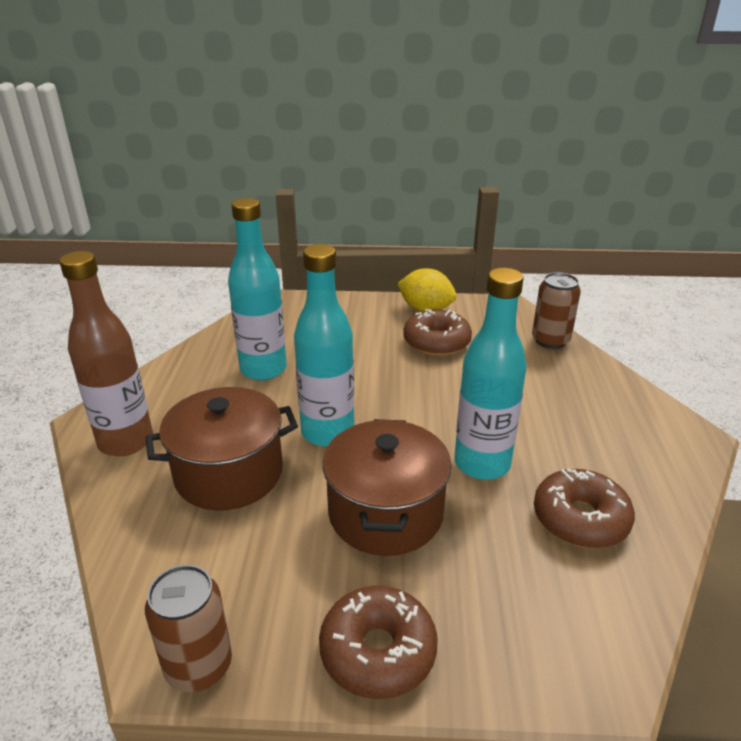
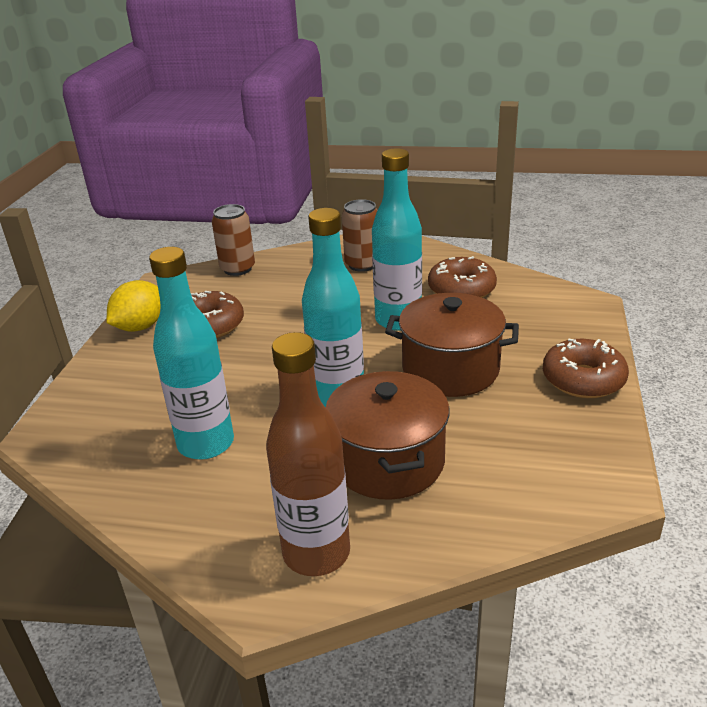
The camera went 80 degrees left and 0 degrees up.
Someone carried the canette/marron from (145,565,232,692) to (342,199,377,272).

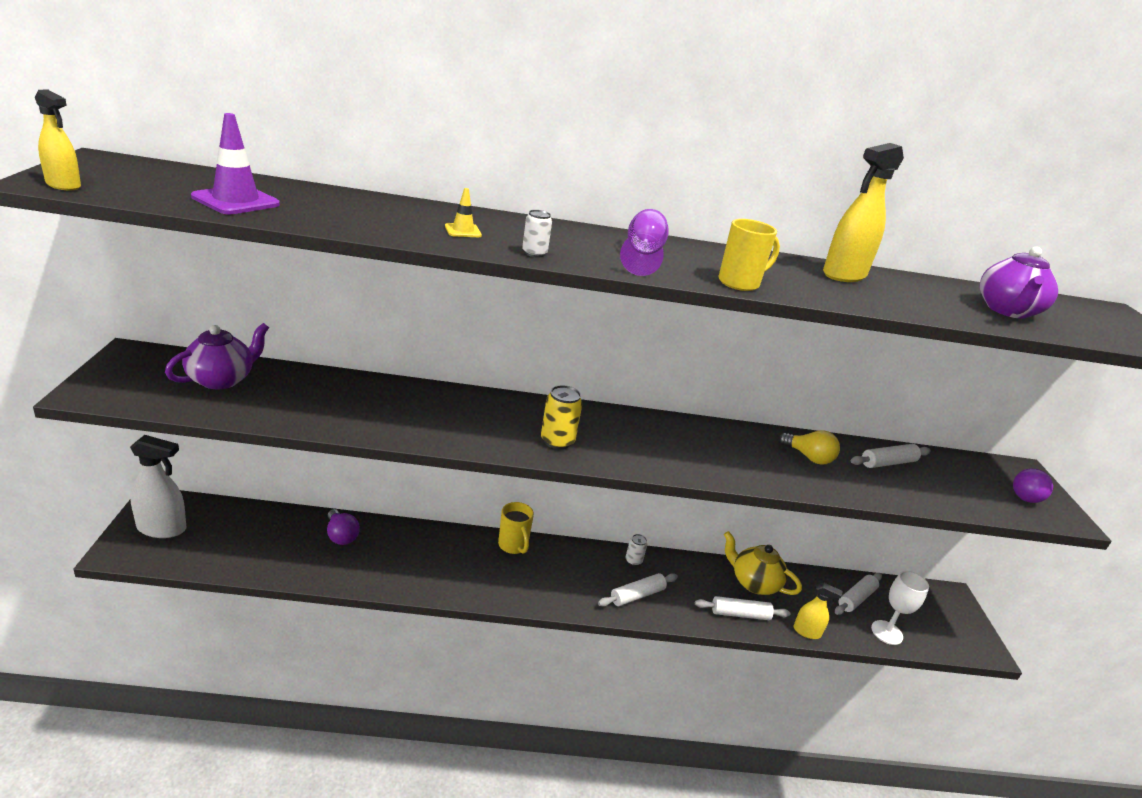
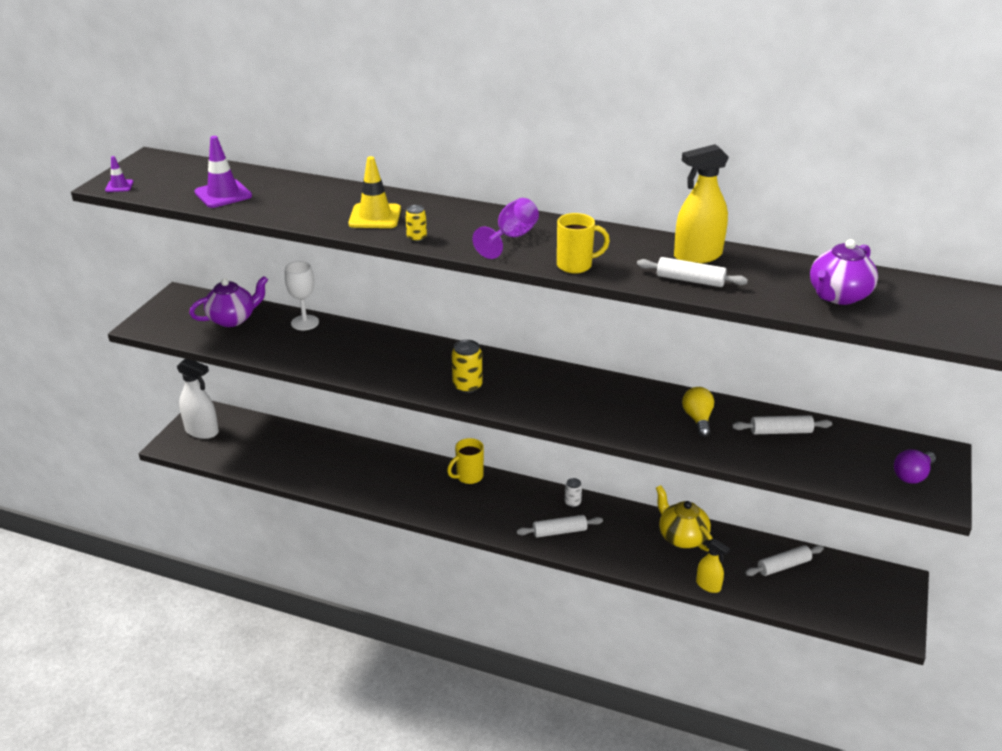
The camera went 25 degrees right and 5 degrees up.
Someone took away the ampoule/violet at (327,509,360,545).
Someone carried the rouleau à pâtisserie/blanc from (695,596,791,620) to (637,257,748,287).
Someone carried the verre à pied/blanc from (871,571,929,645) to (285,261,319,330).
Someone swapped the vaporisateur/jaune at (35,89,81,190) for the cône de chantier/violet at (105,156,133,192).
Someone repainted the canette/blanc at (522,210,552,258), which became the canette/jaune at (405,205,427,242).
Someone rotated the tasse/jaune at (498,502,534,554) by 60 degrees clockwise.
Someone rotated the ampoule/jaune at (779,430,840,465) by 150 degrees counterclockwise.
Someone scaled the cône de chantier/jaune at (445,188,482,237) by 1.89.

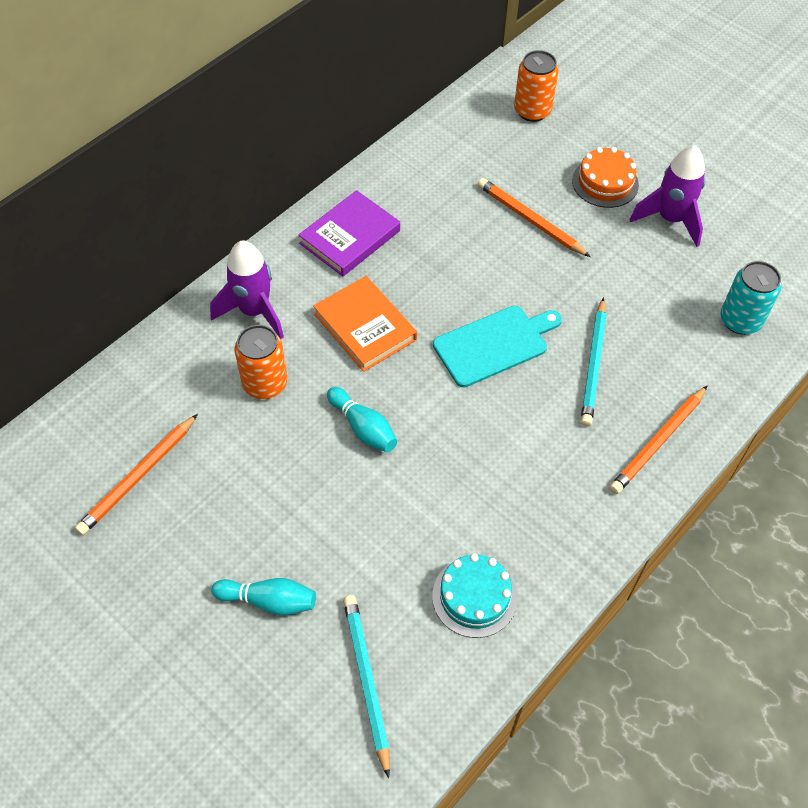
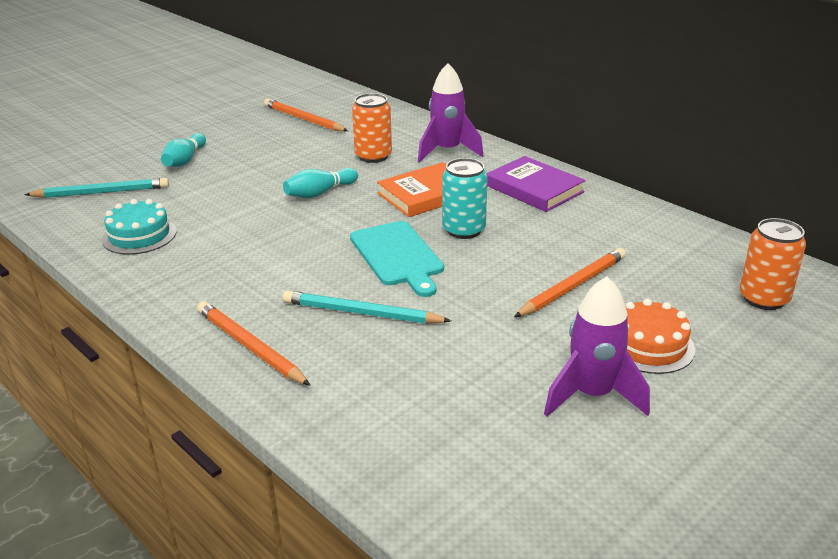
The camera went 95 degrees right and 25 degrees down.
Someone carried the canette/turquoise from (720,261,781,335) to (442,158,488,239).

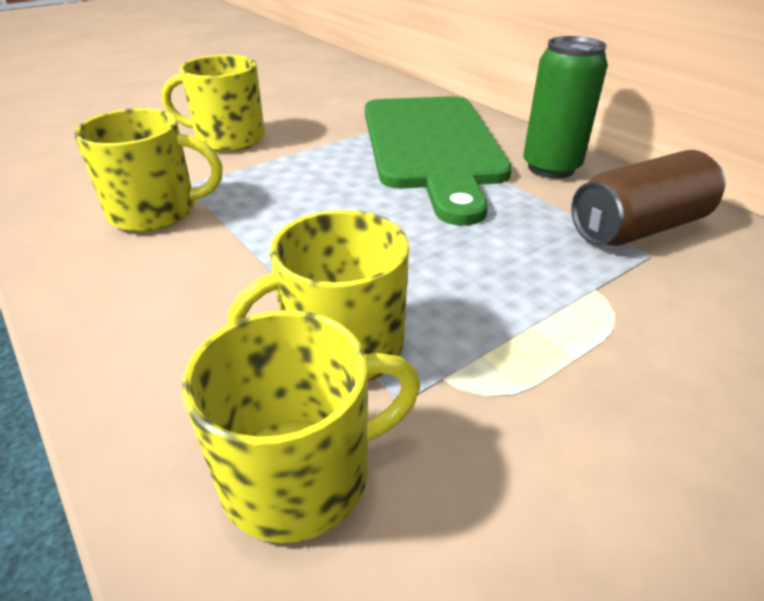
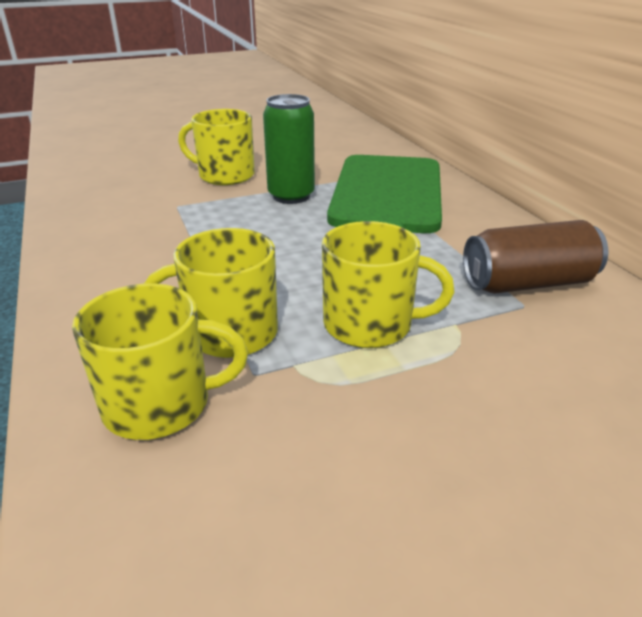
The camera went 15 degrees right and 5 degrees down.
Someone carried the tasse/jaune from (74,108,223,232) to (322,221,454,348).
Someone carried the canette/vert from (523,36,608,179) to (263,94,315,204).

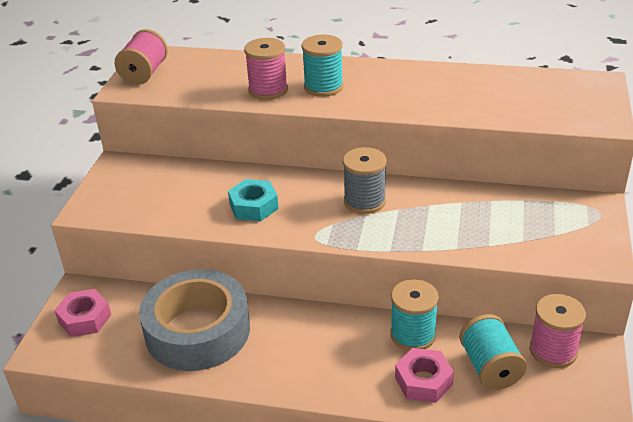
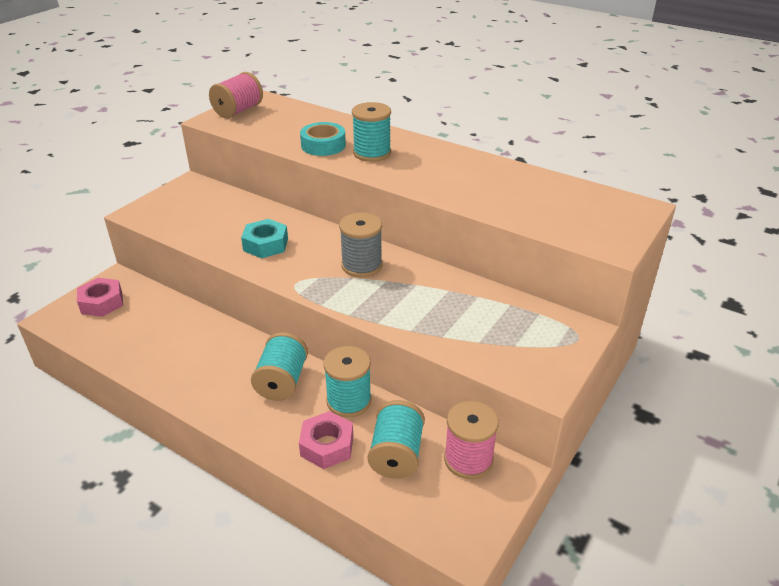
The camera went 20 degrees right and 0 degrees up.
Someone took away the ruban adhésif/gris at (139,269,250,371).
Someone put down the bobine/turquoise at (251,332,308,401).
Someone swapped the bobine/rose at (244,38,288,100) for the ruban adhésif/turquoise at (300,122,346,156).

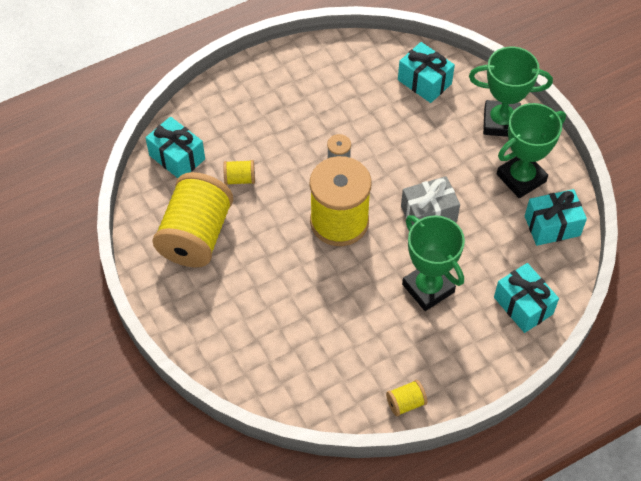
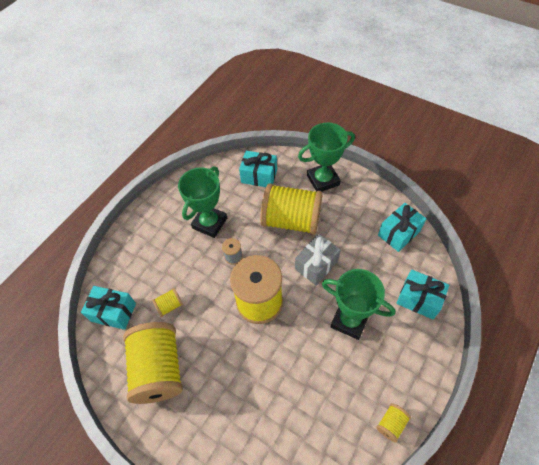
The camera went 25 degrees left and 0 degrees up.
Someone put down the bobine/jaune at (261,184,323,235).
Someone carried the trophée/vert from (497,103,566,198) to (178,166,227,238).

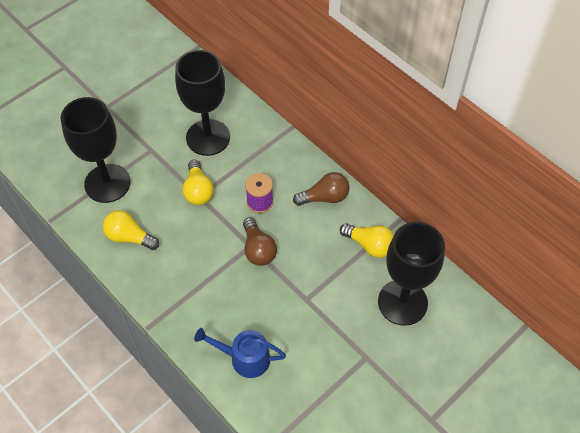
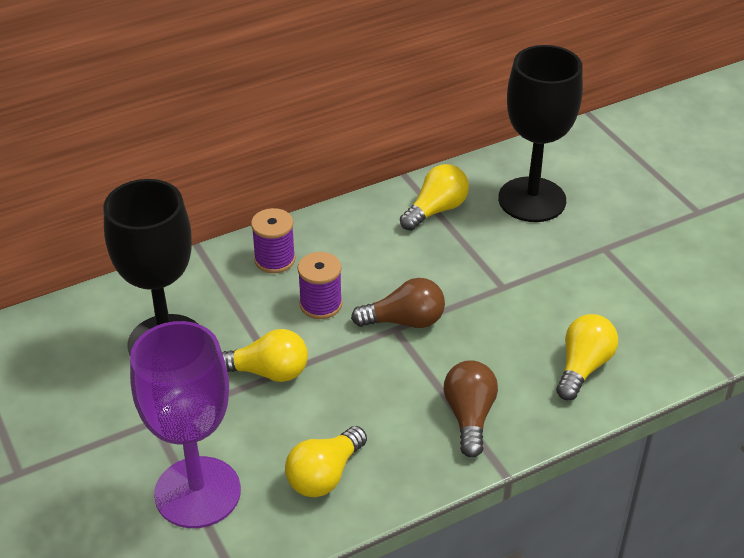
The camera went 75 degrees left and 15 degrees down.
Someone put down the bobine/violet at (251,208,295,273).
Someone carried the ampoule/marron from (293,172,350,206) to (444,360,498,458).
Someone swapped the arrosoir/bleu at (194,328,286,378) for the ampoule/jaune at (556,314,618,400).
Someone repainted the verre à pied/noir at (61,97,131,203), which became the verre à pied/violet at (130,321,241,528).

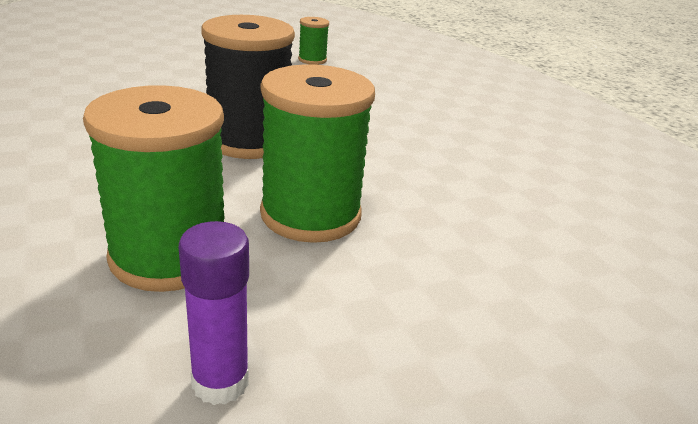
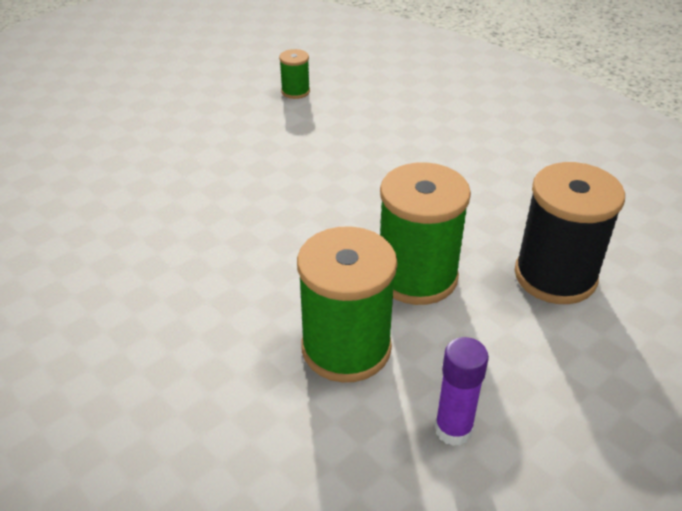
The camera went 15 degrees left and 10 degrees up.
Someone carried the bobine/noir from (201,15,295,159) to (515,162,625,304).

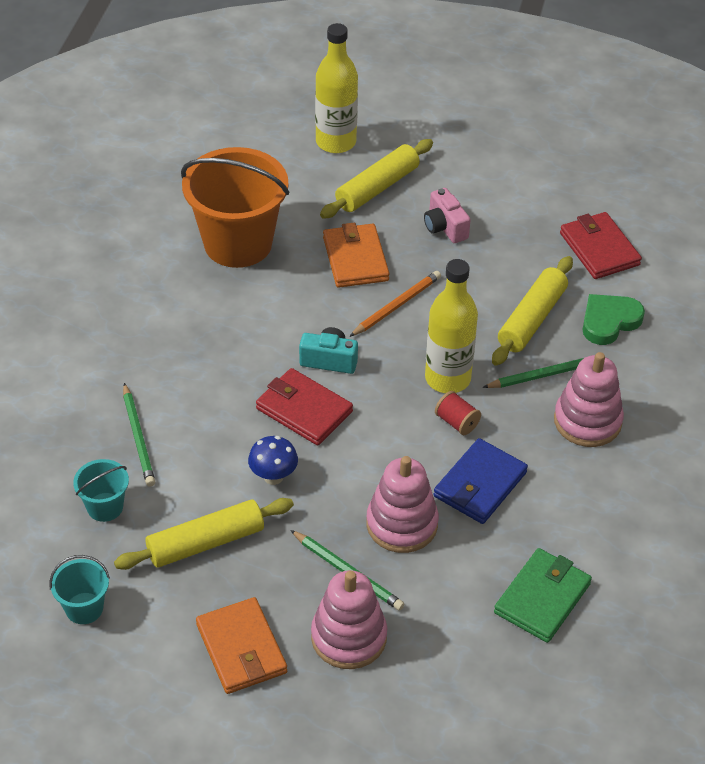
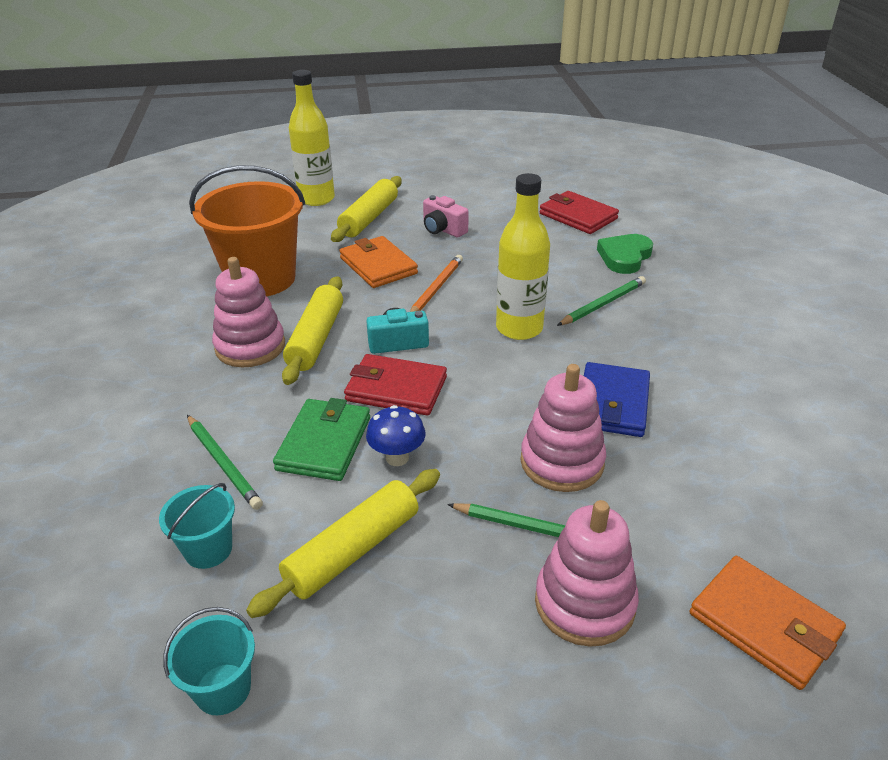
The camera went 20 degrees left and 10 degrees down.
Someone took away the bobine/rouge at (435,391,481,435).
Someone carried the portefeuille/orange from (196,597,287,694) to (690,556,846,690).
Someone carried the rouleau à pâtisserie/jaune from (492,256,573,366) to (282,276,343,385).
Someone carried the portefeuille/vert from (494,548,592,643) to (273,398,370,481).
Someone carried the jouet à empiler/rose from (554,352,624,447) to (212,257,285,368).

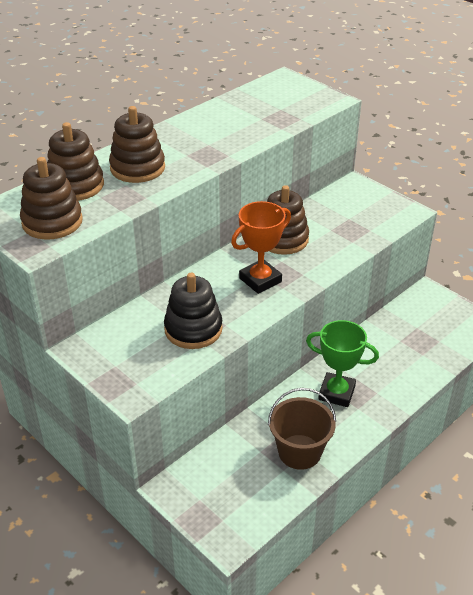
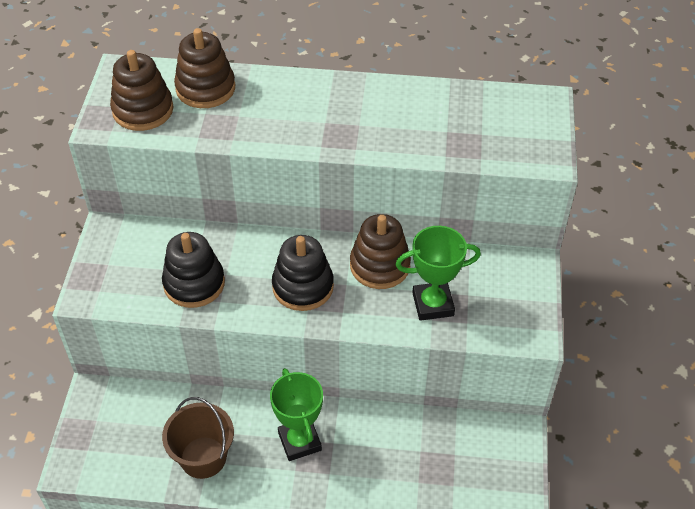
The camera went 50 degrees right and 10 degrees up.
Someone took away the jouet à empiler/marron at (109,106,165,183).
Someone put down the trophée/vert at (395,226,481,321).
Someone swapped the trophée/orange at (231,201,291,294) for the jouet à empiler/noir at (272,235,334,311).

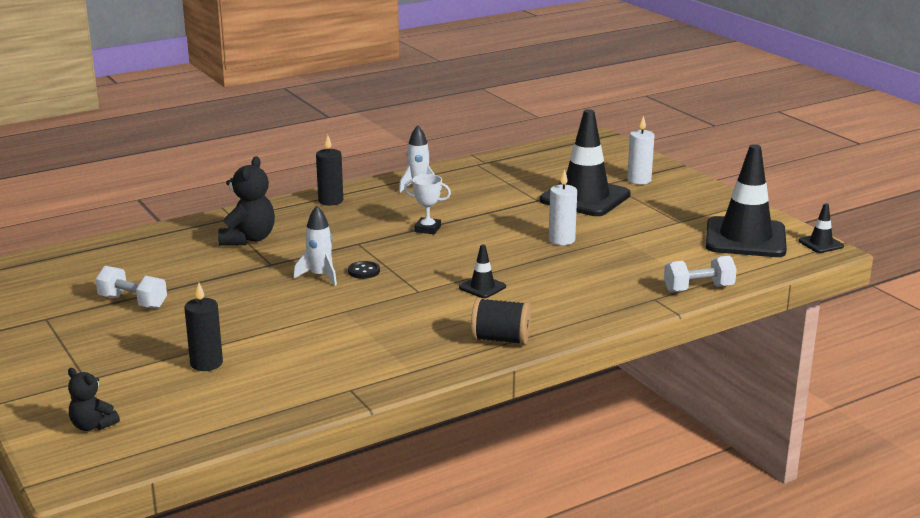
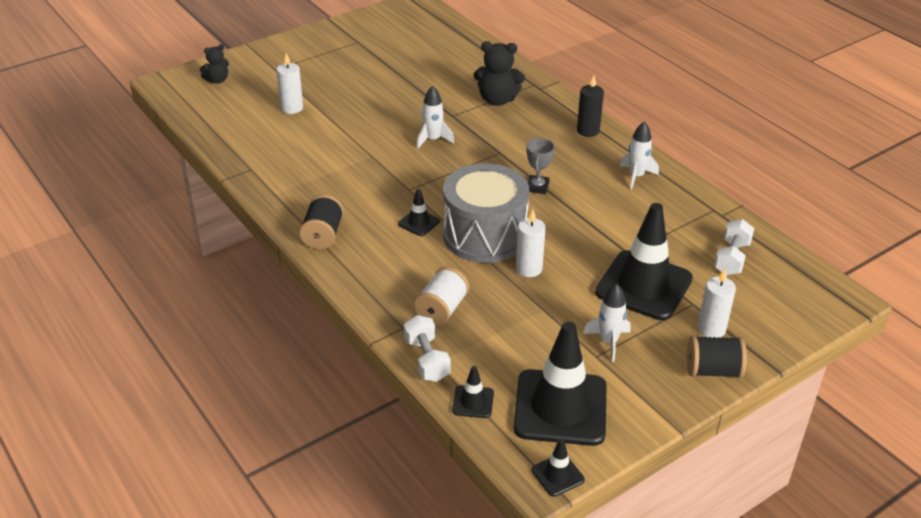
The camera went 85 degrees right and 15 degrees up.
Someone took away the bouton/noir at (348,261,380,279).
Someone put down the bobine/blanc at (414,267,469,326).
Someone put down the tambour/gris at (443,163,529,263).
Someone put down the cône de chantier/noir at (452,366,494,418).
Someone put down the fusée/blanc at (583,284,630,362).
Someone put down the bobine/noir at (687,336,747,378).
Someone carried the haltère/blanc from (95,266,167,309) to (714,219,754,275).
Someone repainted the bougie/noir at (184,282,223,371), which became the bougie/blanc at (276,53,303,114).
Someone repainted the trophée/blanc at (404,174,451,234), which became the trophée/gris at (526,138,555,194).
Someone rotated the ours en peluche/noir at (68,368,120,431) by 150 degrees counterclockwise.

